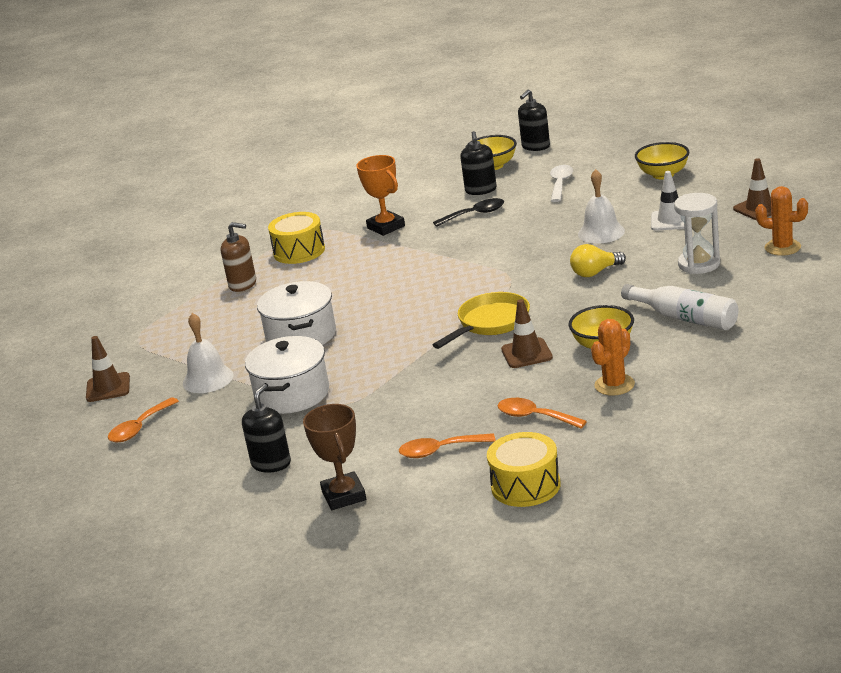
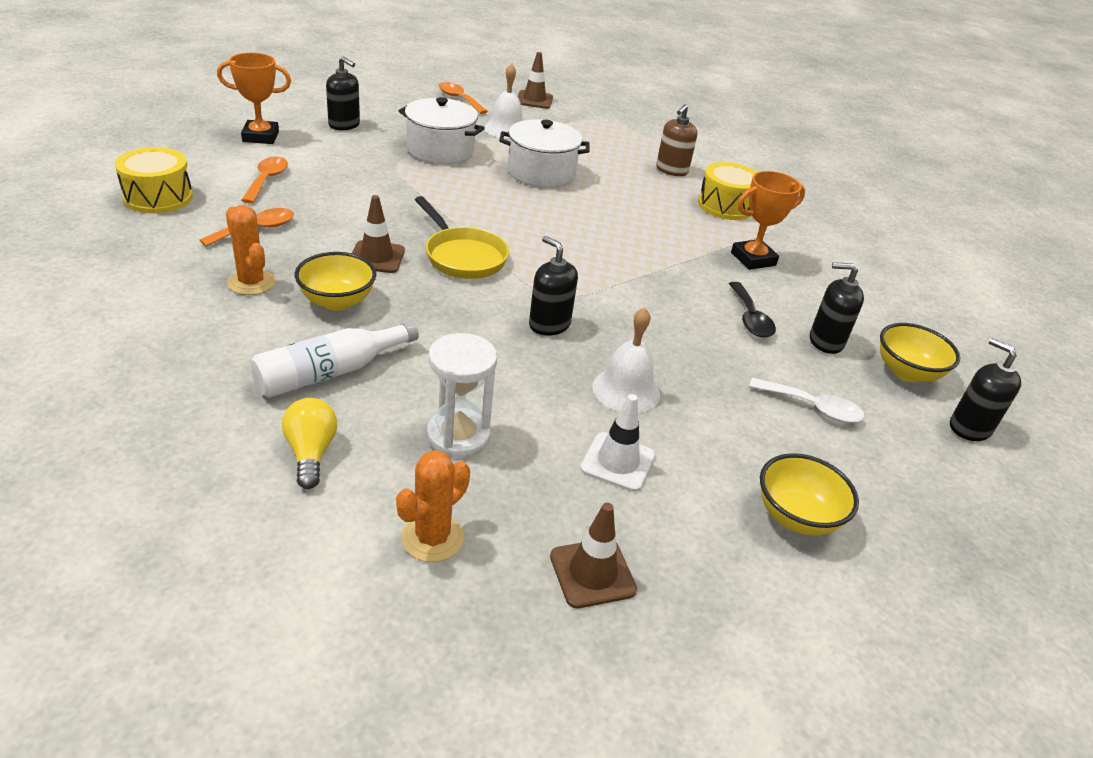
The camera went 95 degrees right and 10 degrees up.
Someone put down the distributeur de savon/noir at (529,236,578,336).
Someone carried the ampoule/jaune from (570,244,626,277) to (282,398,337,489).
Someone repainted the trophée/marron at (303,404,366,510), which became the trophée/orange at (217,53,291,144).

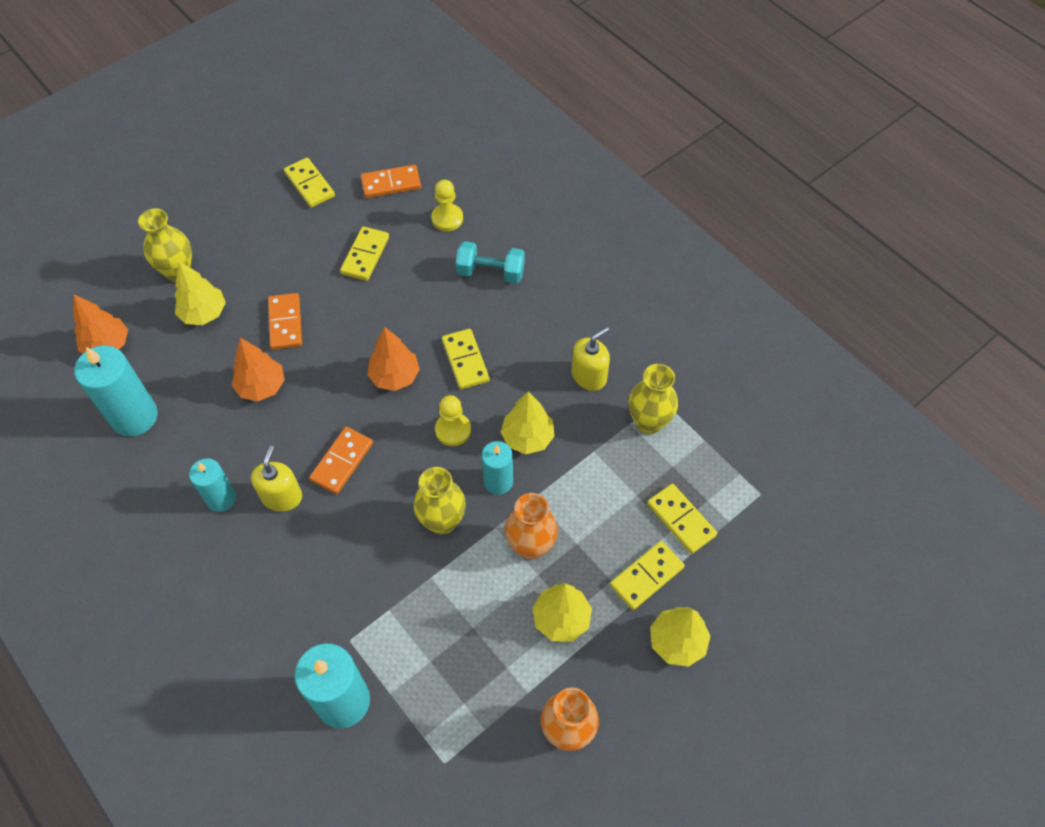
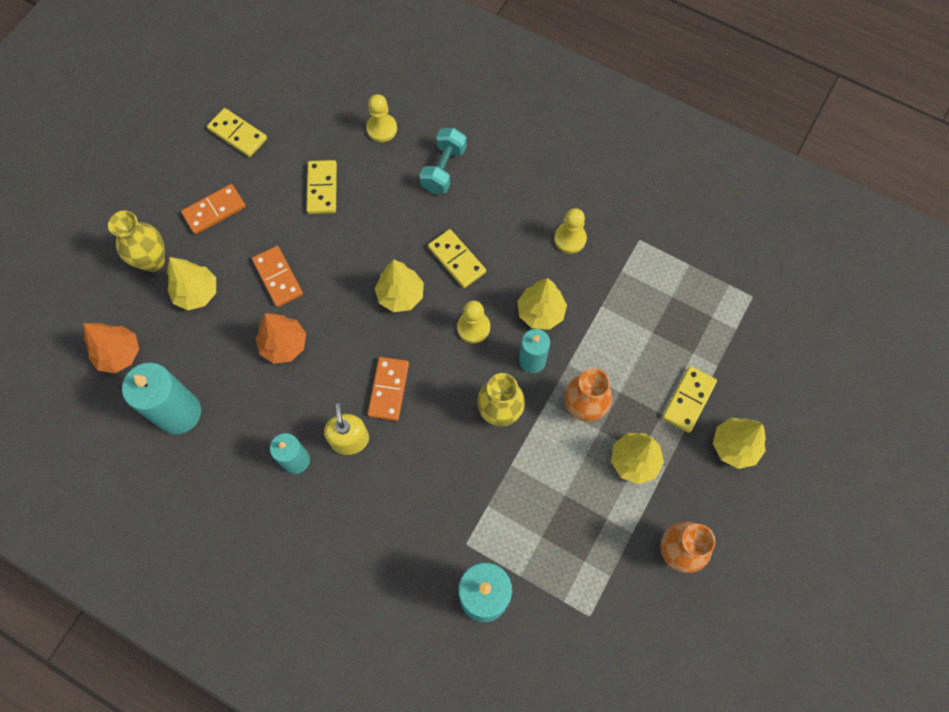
The camera went 20 degrees left and 10 degrees up.
Someone took away the vase/jaune at (628,364,678,434).
Someone took away the domino/jaune at (647,483,717,554).
Someone carried the domino/orange from (361,165,421,198) to (181,184,246,234).
Someone swapped the distributeur de savon/jaune at (571,326,610,391) for the pion/jaune at (554,208,587,254).
Someone repainted the arbre/orange at (367,327,420,391), which became the arbre/jaune at (375,259,424,312).
Someone rotated the haltère/turquoise at (456,241,525,284) by 60 degrees counterclockwise.

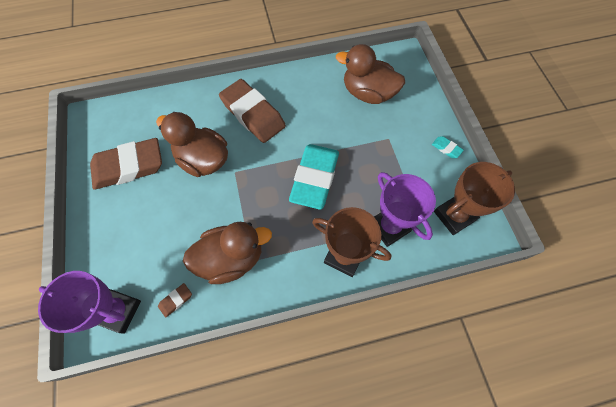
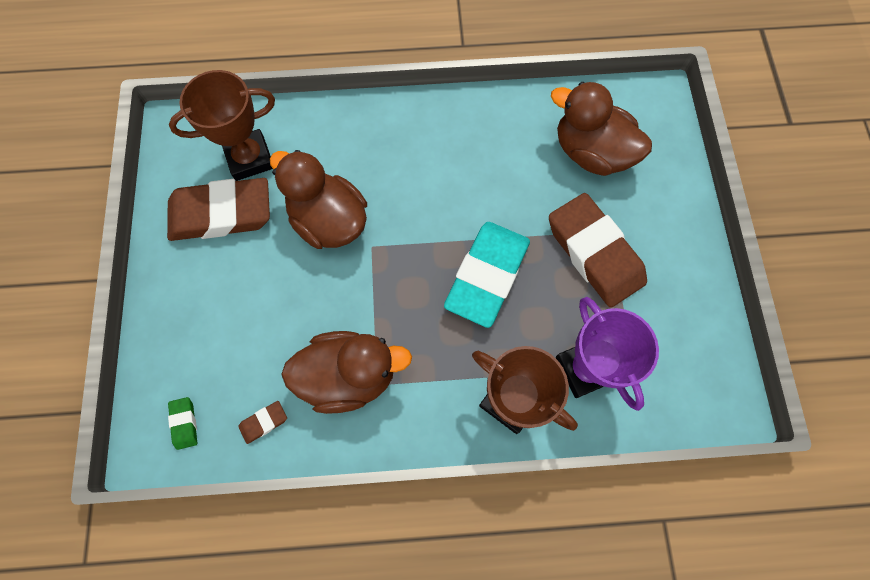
The camera went 10 degrees right and 5 degrees up.
Someone took away the gomme/turquoise at (432,136,464,158).
Someone carried the gomme/marron from (219,79,286,143) to (549,193,647,308).
Someone carried the trophée/marron from (434,162,515,235) to (169,70,275,181).
Someone swapped the trophée/violet at (38,271,141,334) for the gomme/vert at (168,397,197,450).

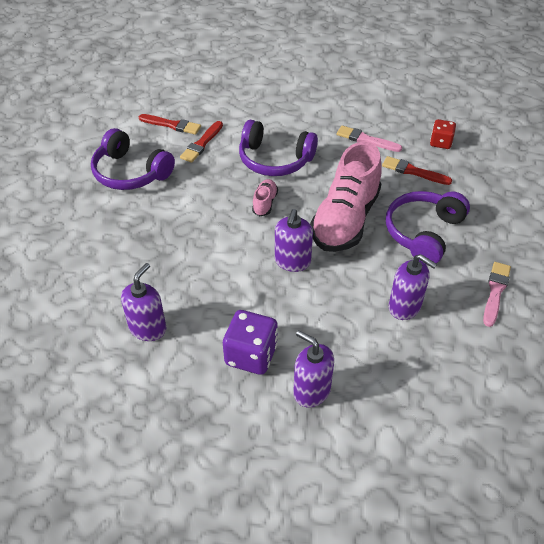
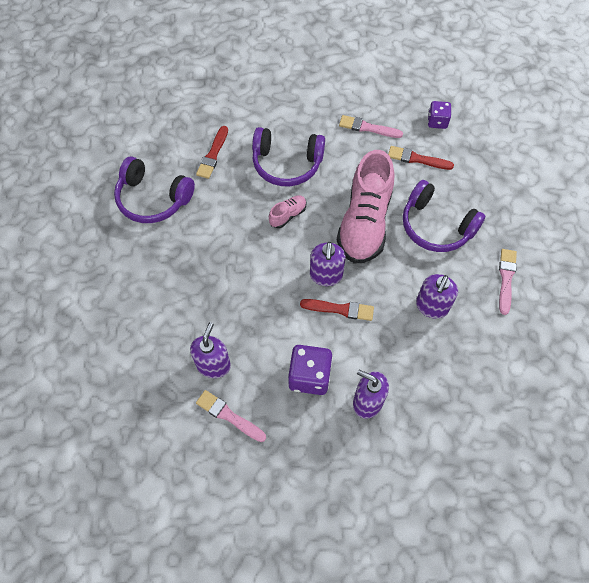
The camera went 10 degrees left and 15 degrees up.
Someone put down the pinceau/rose at (196,390,266,442).
Someone carried the pinceau/rouge from (139,114,201,135) to (300,299,374,321).
Someone repainted the dé/rouge at (430,119,456,149), which became the dé/violet at (428,101,451,129).
Someone rotated the chaussure/rose at (252,179,278,216) by 45 degrees clockwise.
Someone rotated the casque audio/violet at (386,191,470,265) by 75 degrees counterclockwise.
Someone rotated the distributeur de savon/violet at (389,254,437,320) by 90 degrees clockwise.

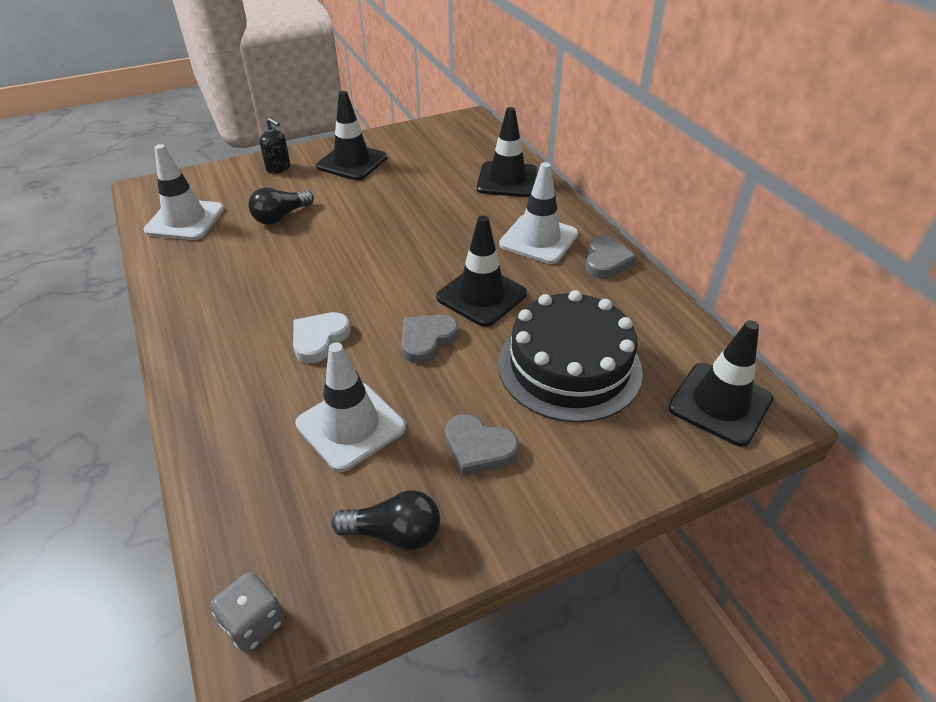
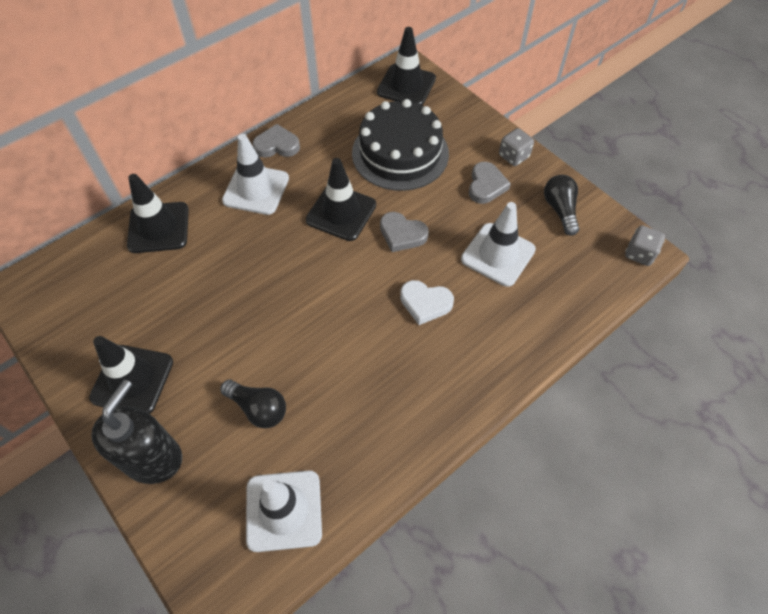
The camera went 105 degrees left and 15 degrees up.
Someone put down the dé/gris at (499,128,534,166).
Someone scaled the distributeur de savon/noir at (259,118,290,174) by 1.88.

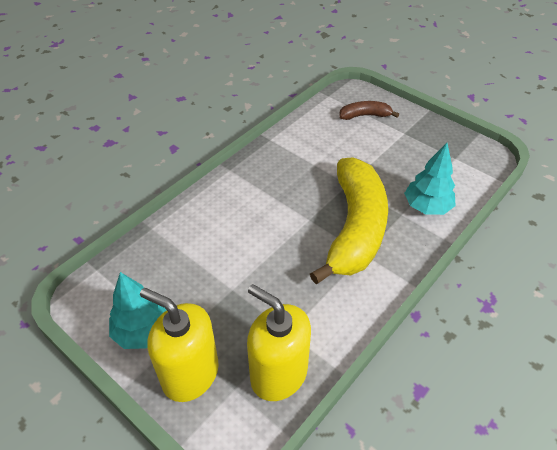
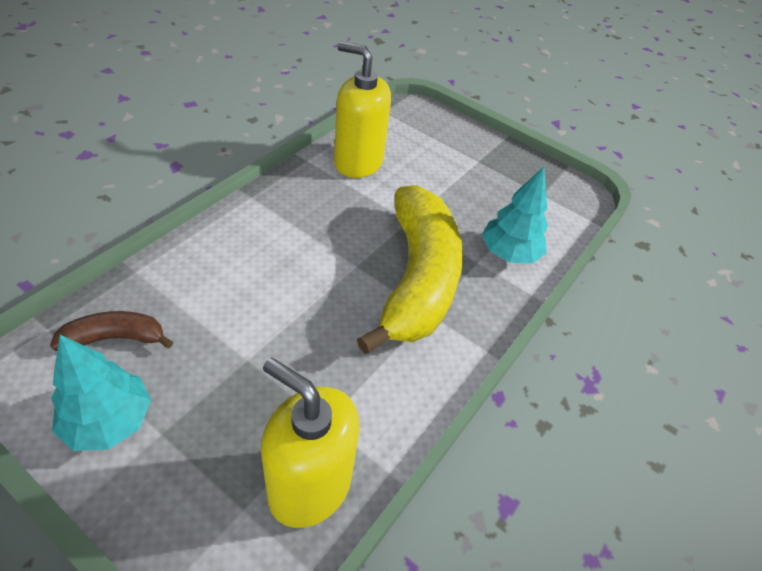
The camera went 10 degrees left and 0 degrees up.
Someone carried the distributeur de savon/jaune from (140,288,219,402) to (334,42,391,178).
Someone carried the banane/marron from (339,101,399,120) to (50,311,173,351).

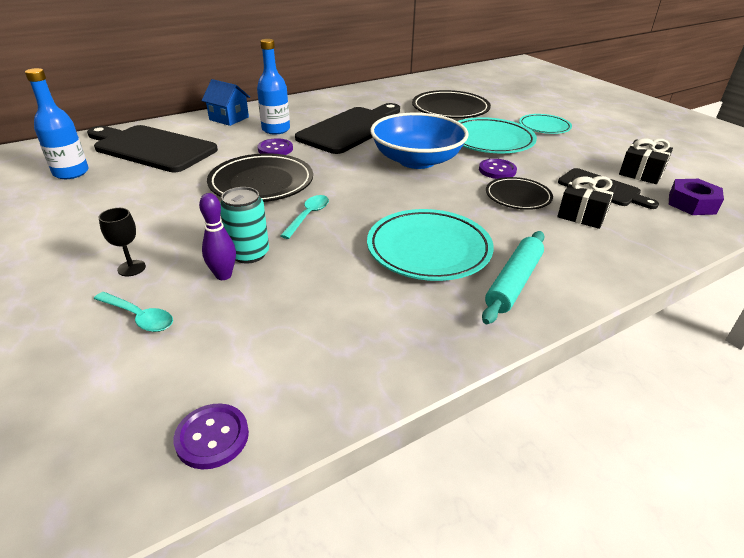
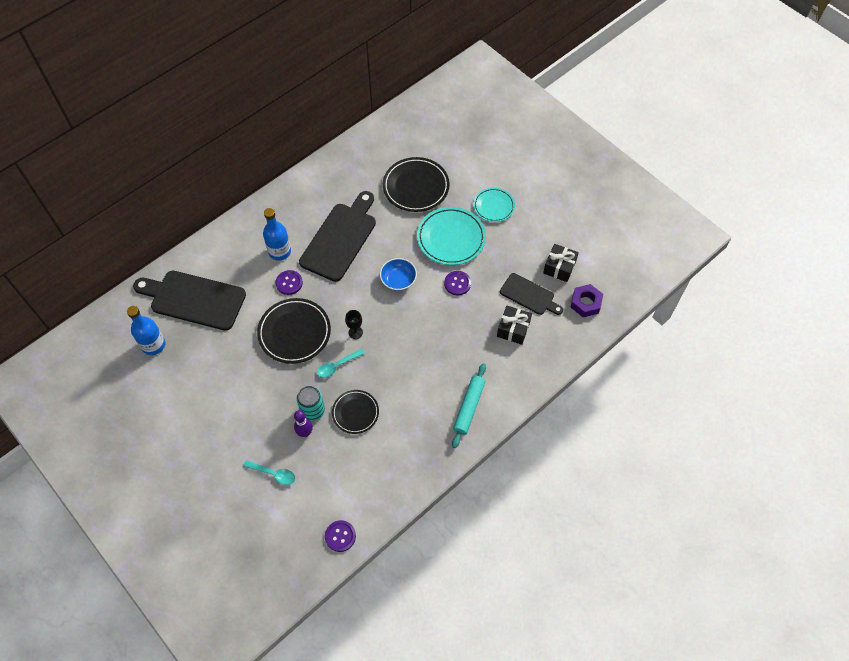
The camera went 10 degrees left and 25 degrees up.
Someone took away the maison/bleu at (202,79,250,126).
Someone took away the assiette/turquoise at (367,209,494,281).
Someone carried the verre à pied/noir from (99,208,146,276) to (345,310,363,339).
Someone carried the assiette/noir from (486,177,553,210) to (332,390,379,434).
Someone rotated the cuillère/turquoise at (280,195,329,239) by 135 degrees counterclockwise.
Someone scaled the bol/bleu at (370,113,468,169) by 0.52.

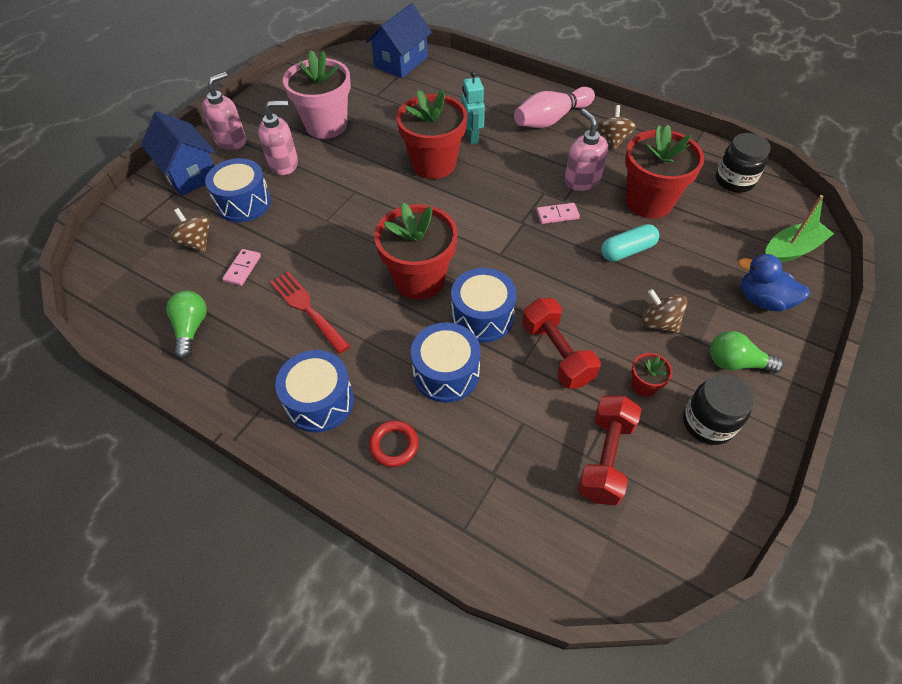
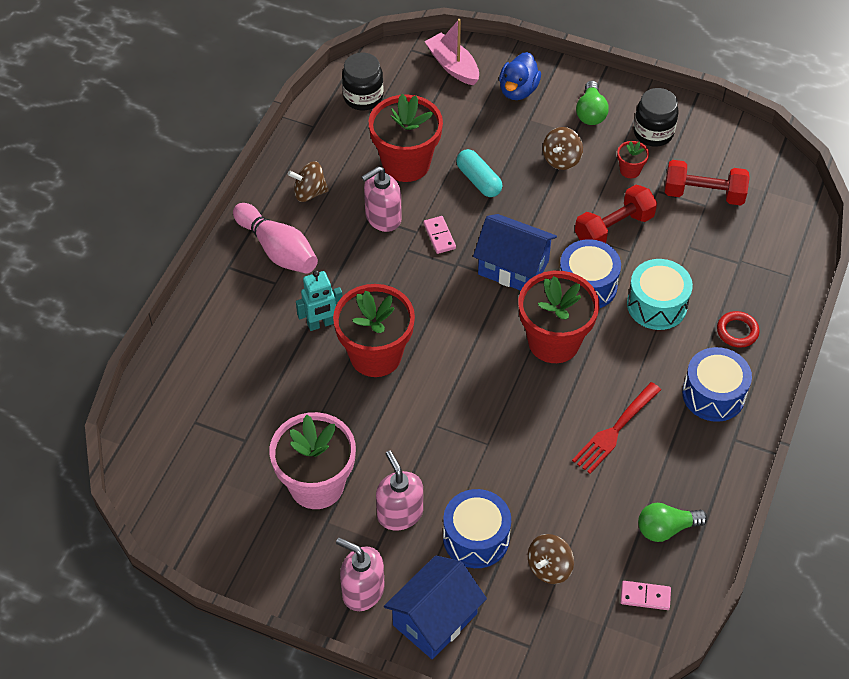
The camera went 100 degrees left and 0 degrees up.
Someone carried the domino/rose from (222,249,261,286) to (621,581,671,610).
Someone carried the maison/bleu from (366,3,432,78) to (473,214,557,291).
Someone repainted the tambour/bleu at (411,323,481,403), which became the tambour/turquoise at (627,259,693,330).
Someone repainted the bateau/vert at (766,195,834,263), which became the bateau/rose at (424,19,479,85).

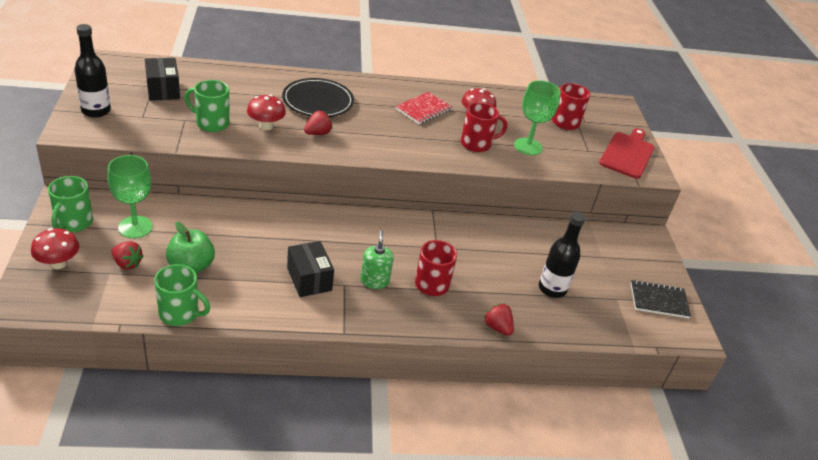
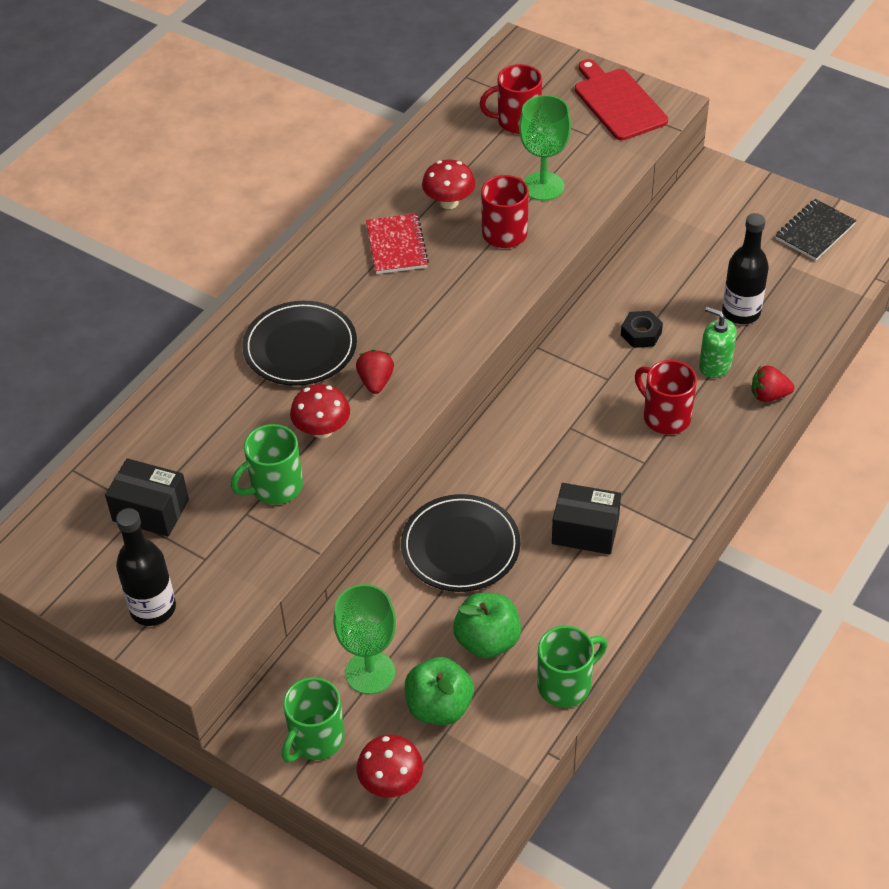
The camera went 45 degrees left and 10 degrees up.
Someone put down the assiette/noir at (401,494,520,592).
Someone put down the écrou/noir at (621,311,663,348).
Someone carried the distributeur de savon/vert from (361,230,394,289) to (699,307,737,378).
Someone swapped the fraise/rouge at (111,241,144,270) for the pomme/vert at (405,657,474,725).
Someone rotated the tasse/vert at (48,176,93,232) by 75 degrees clockwise.

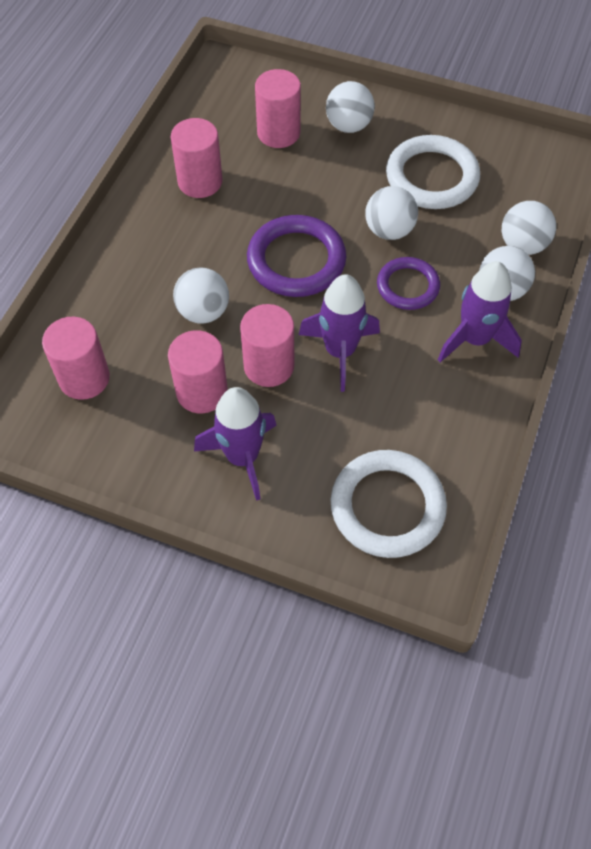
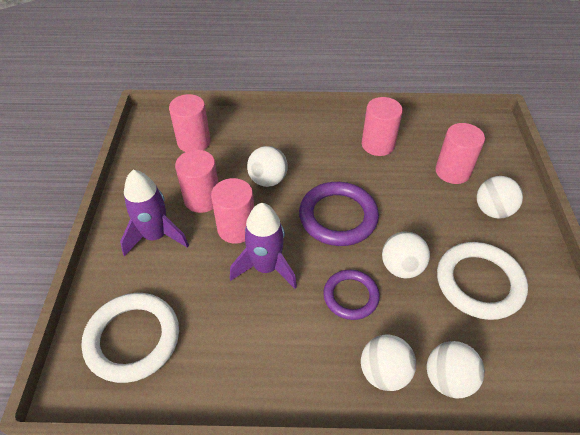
The camera went 70 degrees right and 10 degrees down.
Someone took away the fusée/violet at (438,261,522,362).

